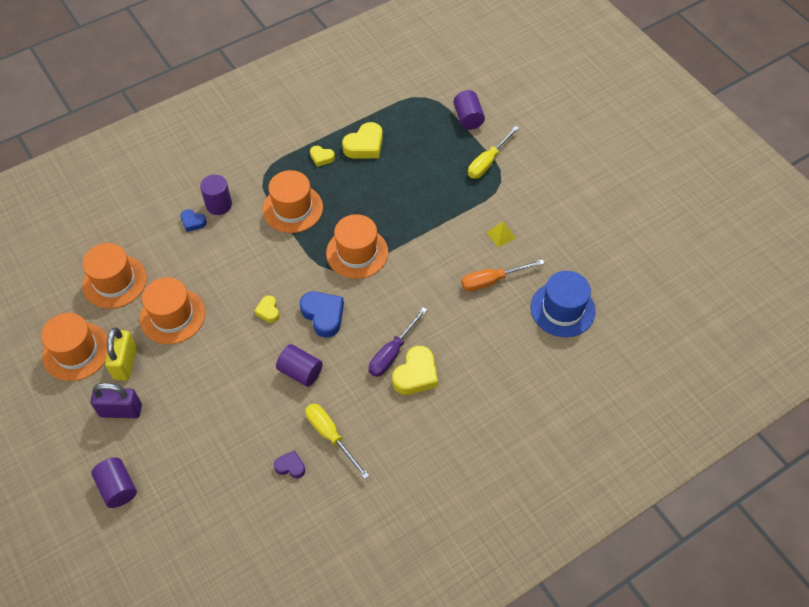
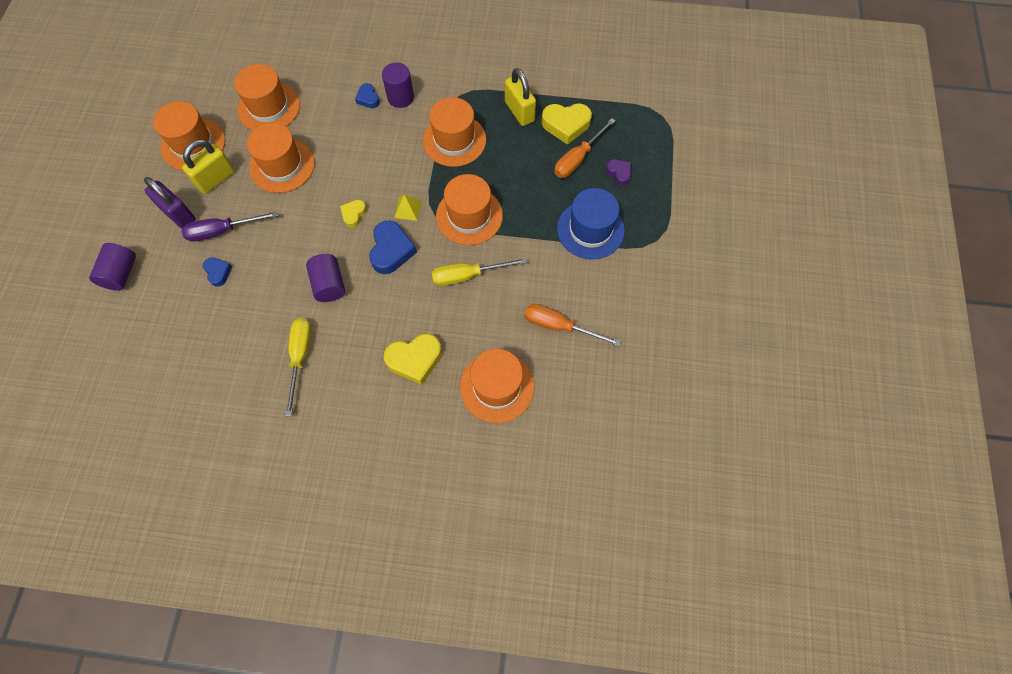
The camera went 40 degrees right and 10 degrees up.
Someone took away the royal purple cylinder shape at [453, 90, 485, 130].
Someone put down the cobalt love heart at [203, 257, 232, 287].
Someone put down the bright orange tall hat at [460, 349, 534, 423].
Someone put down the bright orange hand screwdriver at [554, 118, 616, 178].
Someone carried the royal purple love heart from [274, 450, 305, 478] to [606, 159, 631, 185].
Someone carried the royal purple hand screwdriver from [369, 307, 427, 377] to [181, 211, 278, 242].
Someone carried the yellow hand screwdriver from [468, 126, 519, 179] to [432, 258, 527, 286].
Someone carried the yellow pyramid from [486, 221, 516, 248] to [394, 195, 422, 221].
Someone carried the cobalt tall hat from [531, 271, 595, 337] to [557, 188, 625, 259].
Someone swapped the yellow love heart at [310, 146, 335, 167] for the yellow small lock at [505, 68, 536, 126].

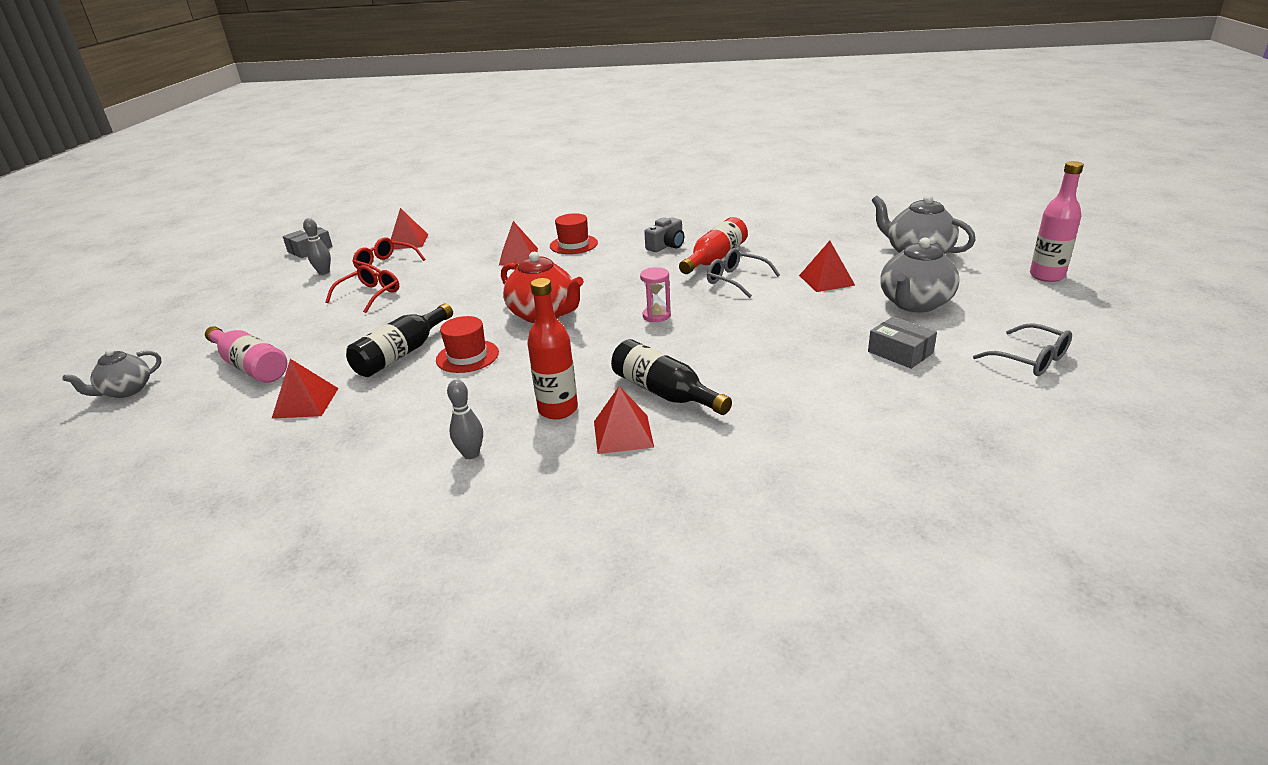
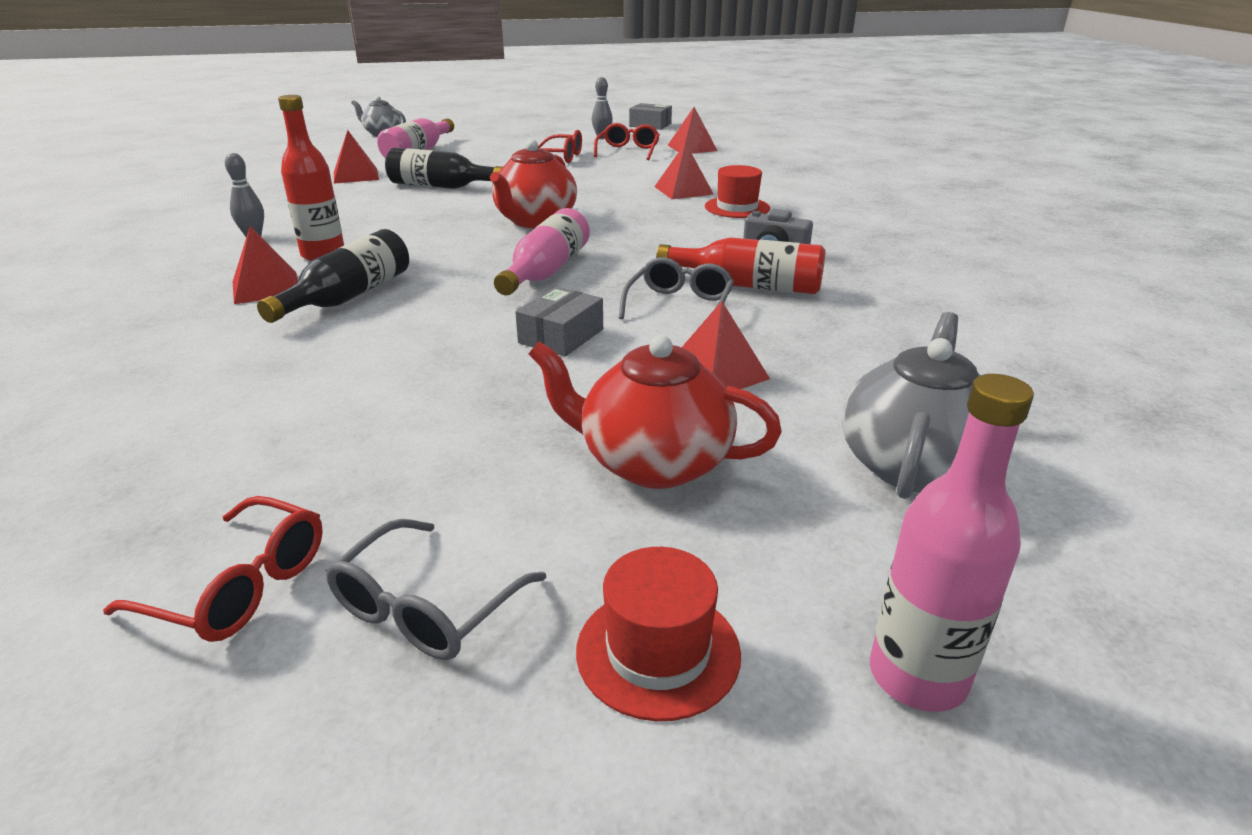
The camera went 70 degrees right and 0 degrees up.
Someone put down the red spectacles at [103, 496, 323, 642].
Someone carried the red tall hat from [436, 316, 499, 373] to [576, 547, 741, 721].
Someone carried the ash-grey box from [868, 316, 937, 369] to [515, 287, 603, 356].
Someone swapped the rose-pink sand timer at [640, 267, 671, 322] for the rose-pink bottle at [494, 208, 590, 295].
Someone repainted the ash-grey teapot at [880, 237, 960, 313], which became the red teapot at [529, 335, 782, 489].

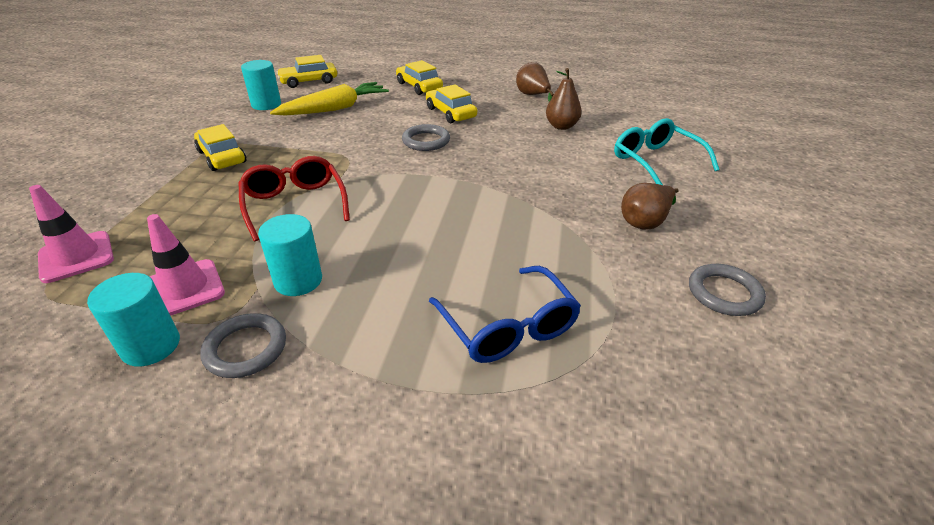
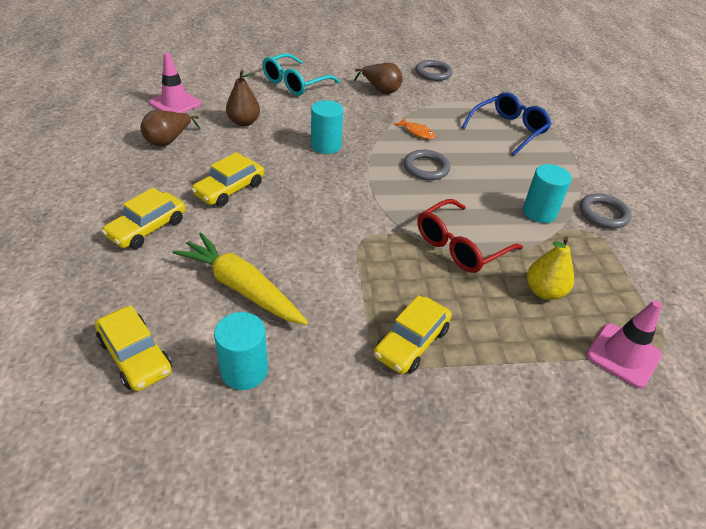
The camera went 110 degrees left and 5 degrees up.
Someone put down the bright orange fish at [394, 119, 436, 139].
Someone put down the yellow pear fruit at [527, 236, 574, 300].
Someone carried the turquoise cylinder shape from [87, 273, 180, 367] to [311, 100, 343, 154].
Someone carried the rose-pink traffic cone from [147, 214, 225, 316] to [149, 53, 201, 113].
Someone carried the ash-grey torus from [402, 124, 450, 151] to [404, 150, 450, 180].

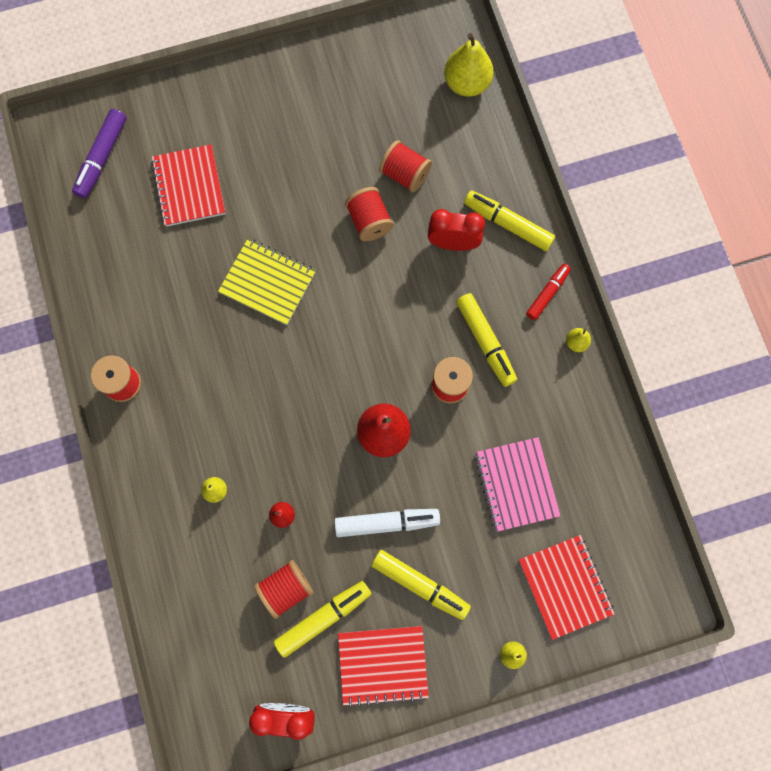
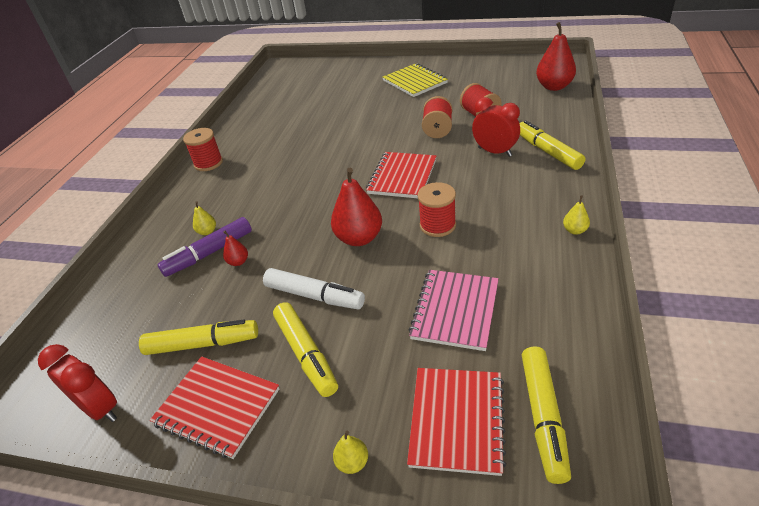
The camera went 35 degrees right and 35 degrees down.
Someone took away the red spool at [254, 560, 313, 619].
Someone took away the red felt pen at [526, 264, 571, 320].
Someone carried the royal purple felt pen from [72, 109, 126, 199] to [157, 217, 252, 277].
Someone carried the red exercise book from [151, 144, 226, 227] to [366, 152, 437, 198].
Someone carried the yellow exercise book from [218, 238, 316, 325] to [382, 63, 448, 97].
Someone carried the yellow felt pen from [456, 293, 517, 387] to [522, 346, 571, 484].
Someone repainted the yellow pear fruit at [444, 33, 493, 97], which became the red pear fruit at [536, 22, 576, 91].

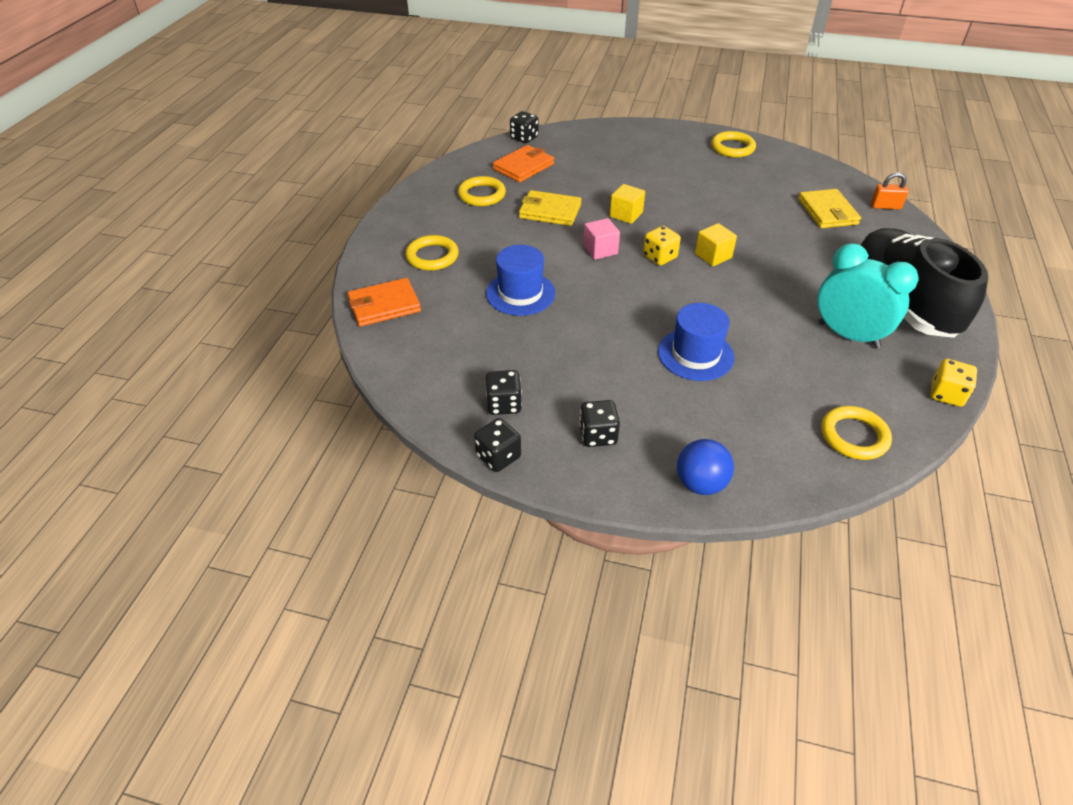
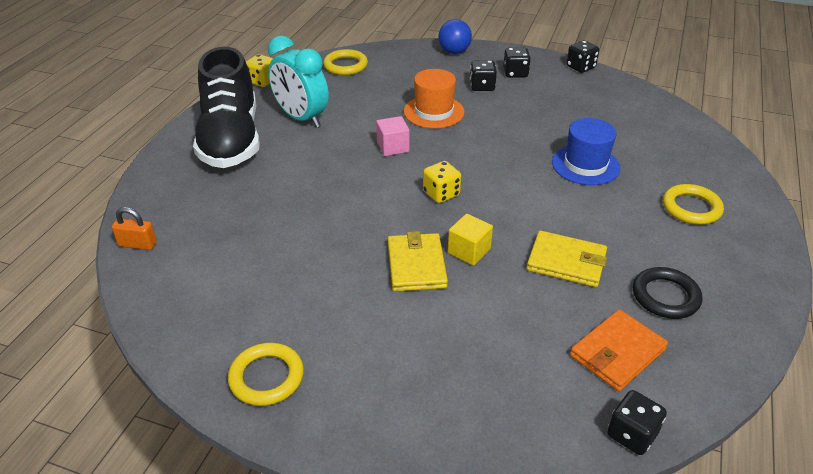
The camera went 175 degrees left and 5 degrees down.
Someone took away the bright orange billfold at [347, 278, 421, 327].
Someone took away the yellow solid cube at [695, 223, 737, 266].
Someone carried the jet-black game die from [486, 370, 522, 415] to [470, 60, 497, 91].
Someone carried the rose-pink solid cube from [583, 218, 620, 260] to [376, 116, 410, 156].
Someone carried the yellow billfold from [798, 189, 861, 228] to [388, 231, 448, 292].
Someone repainted the yellow torus at [458, 176, 506, 206], which became the jet-black torus at [633, 267, 702, 319].
Someone repainted the cobalt tall hat at [658, 303, 734, 381], which became the bright orange tall hat at [404, 69, 464, 128].

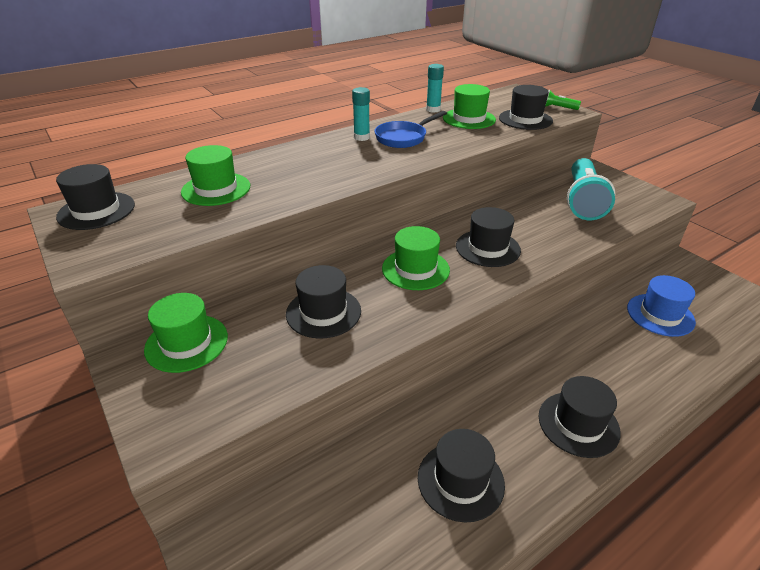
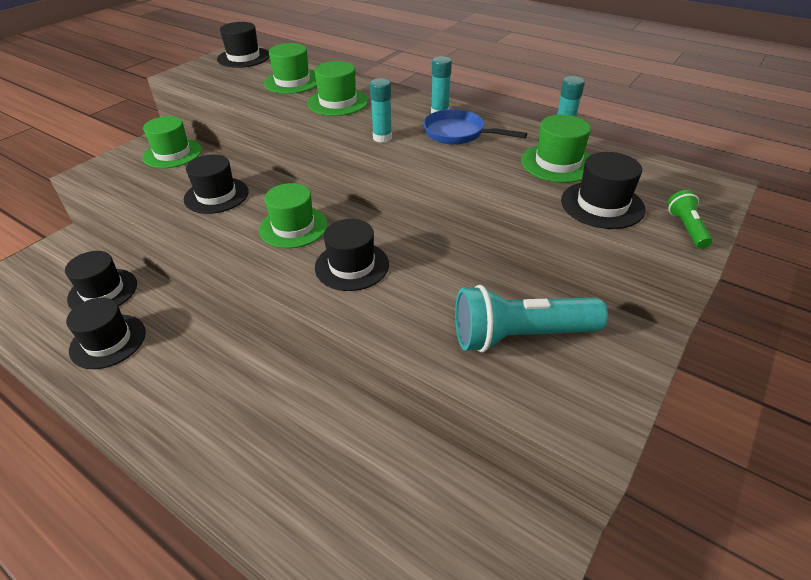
The camera went 70 degrees right and 5 degrees up.
Someone took away the cobalt tall hat at [627, 275, 696, 337].
Someone put down the emerald tall hat at [307, 61, 368, 116].
Someone put down the turquoise stick of glue at [369, 78, 392, 143].
Someone carried the jet-black tall hat from [539, 376, 621, 458] to [65, 251, 137, 309].

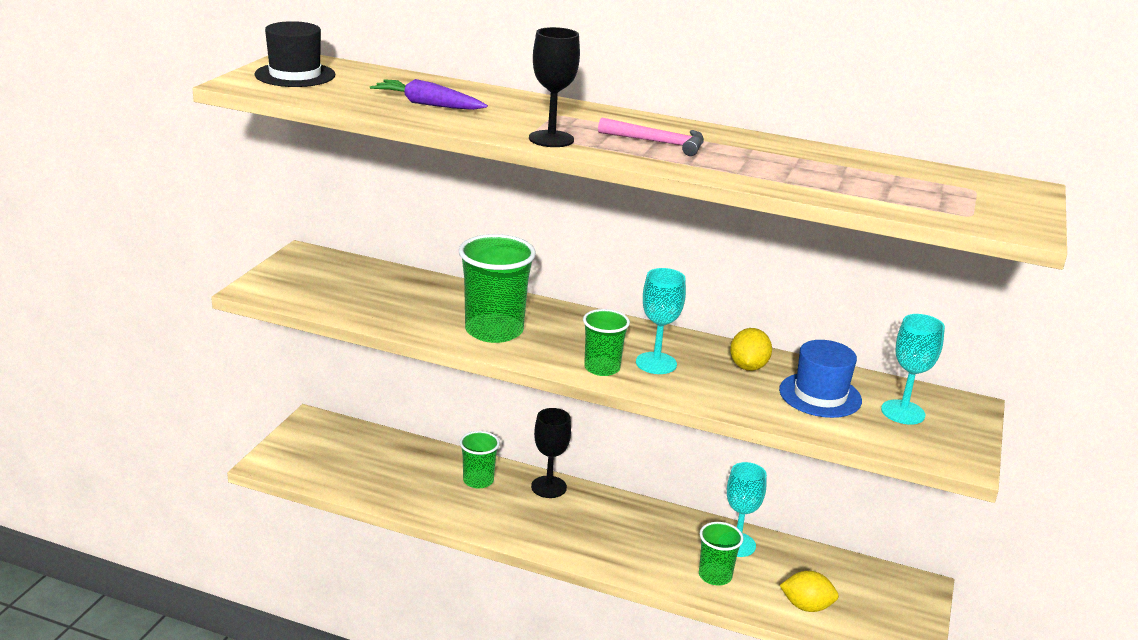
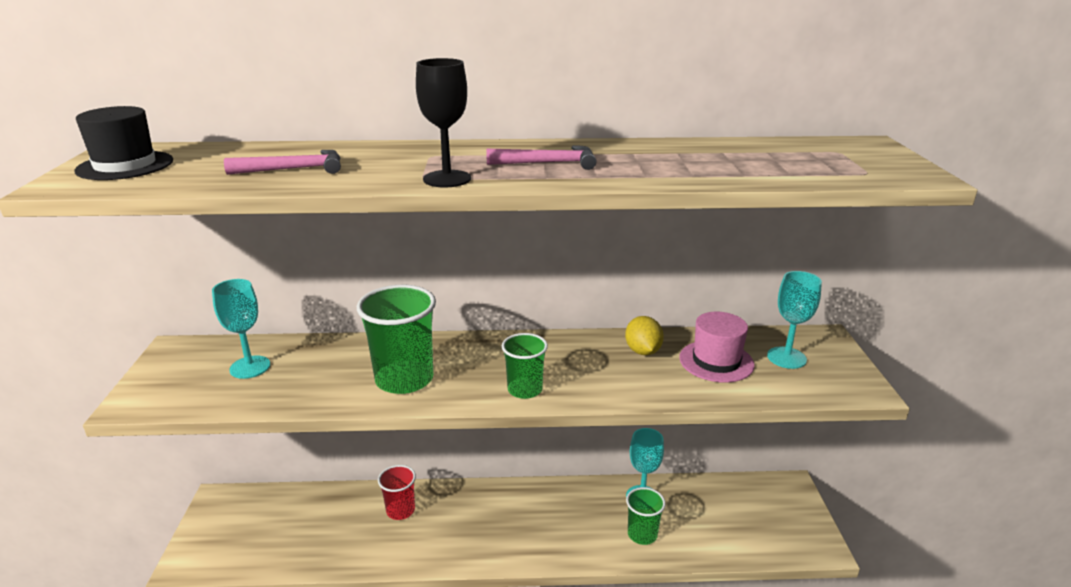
The camera went 20 degrees left and 0 degrees up.
Someone took away the jet-black goblet at [531, 408, 571, 498].
Someone took away the yellow citrus fruit at [779, 571, 839, 612].
Someone carried the turquoise goblet from [636, 268, 686, 374] to [212, 279, 270, 379].
Someone swapped the royal purple carrot at [370, 79, 488, 110] for the rose-pink hammer at [224, 150, 341, 175].
Someone repainted the emerald cup at [460, 431, 500, 488], which became the red cup at [378, 465, 416, 520].
Someone repainted the cobalt tall hat at [779, 340, 862, 418], which became the rose-pink tall hat at [679, 312, 755, 383].

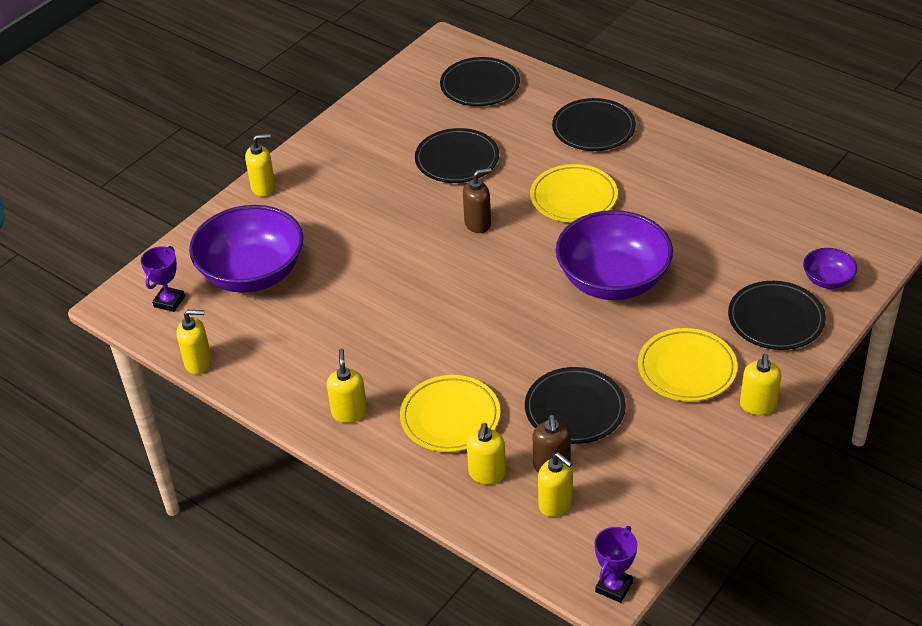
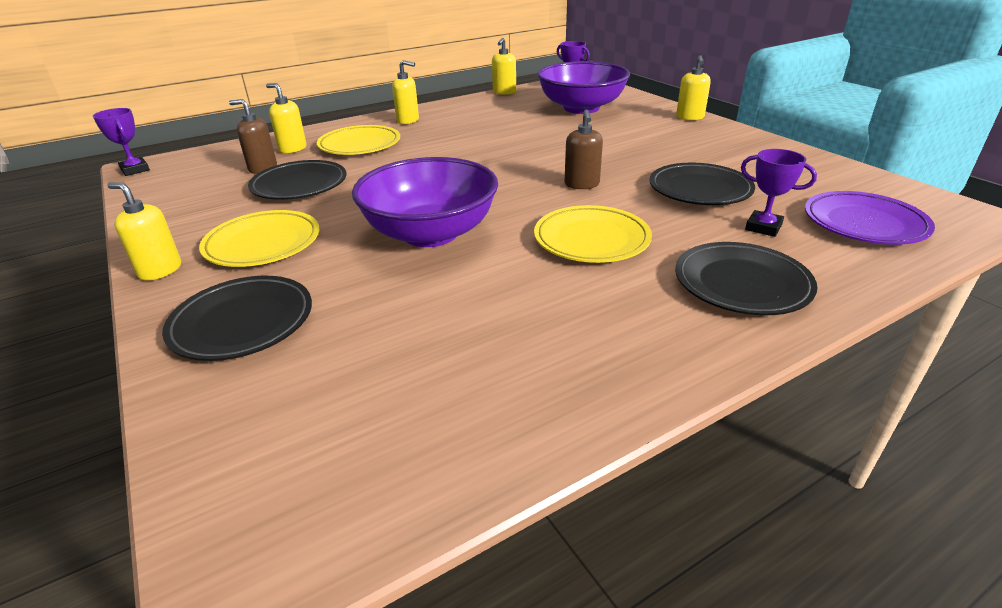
The camera went 110 degrees right and 10 degrees down.
Someone took away the yellow pump bottle at [538, 452, 573, 517].
Someone took away the royal purple bowl at [803, 248, 857, 289].
Someone put down the royal purple prize cup at [741, 149, 817, 237].
Someone repainted the jet-black flat dish at [440, 57, 520, 106], which became the royal purple flat dish at [805, 191, 935, 245].

